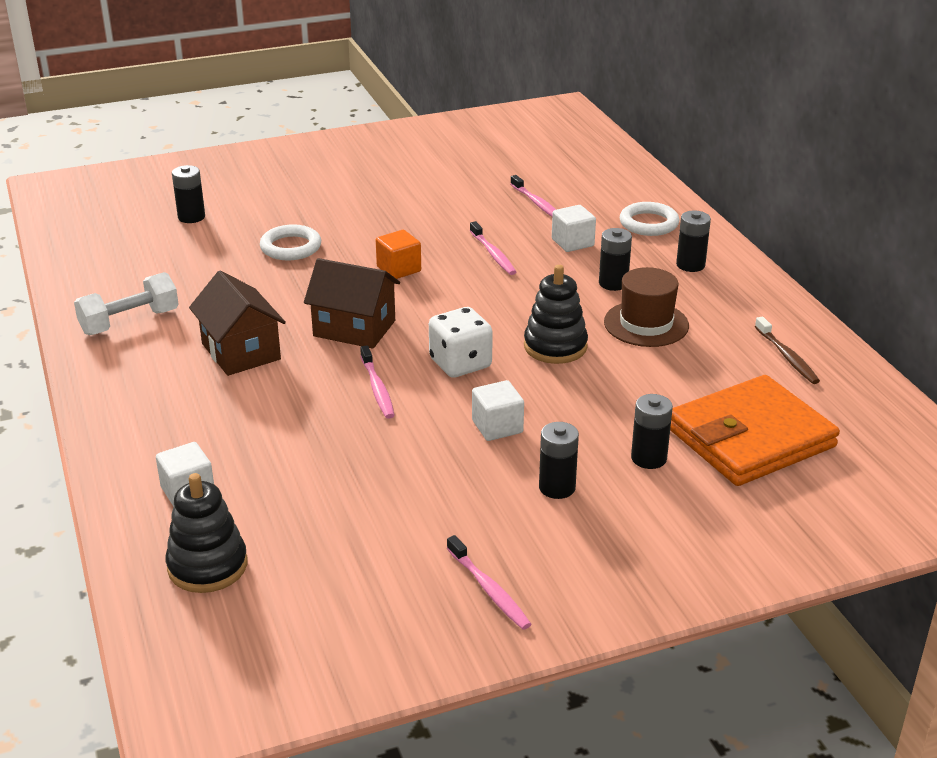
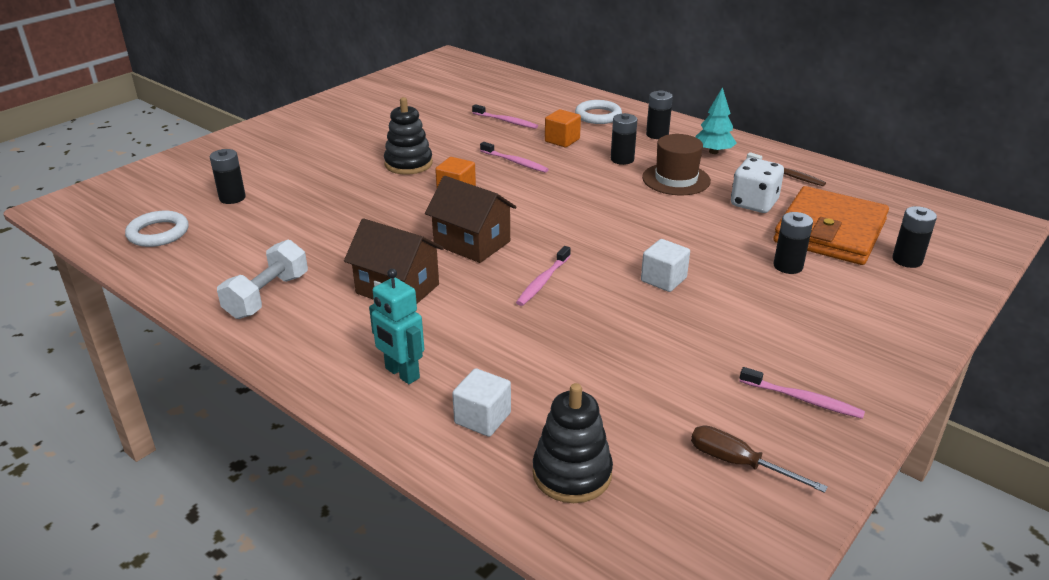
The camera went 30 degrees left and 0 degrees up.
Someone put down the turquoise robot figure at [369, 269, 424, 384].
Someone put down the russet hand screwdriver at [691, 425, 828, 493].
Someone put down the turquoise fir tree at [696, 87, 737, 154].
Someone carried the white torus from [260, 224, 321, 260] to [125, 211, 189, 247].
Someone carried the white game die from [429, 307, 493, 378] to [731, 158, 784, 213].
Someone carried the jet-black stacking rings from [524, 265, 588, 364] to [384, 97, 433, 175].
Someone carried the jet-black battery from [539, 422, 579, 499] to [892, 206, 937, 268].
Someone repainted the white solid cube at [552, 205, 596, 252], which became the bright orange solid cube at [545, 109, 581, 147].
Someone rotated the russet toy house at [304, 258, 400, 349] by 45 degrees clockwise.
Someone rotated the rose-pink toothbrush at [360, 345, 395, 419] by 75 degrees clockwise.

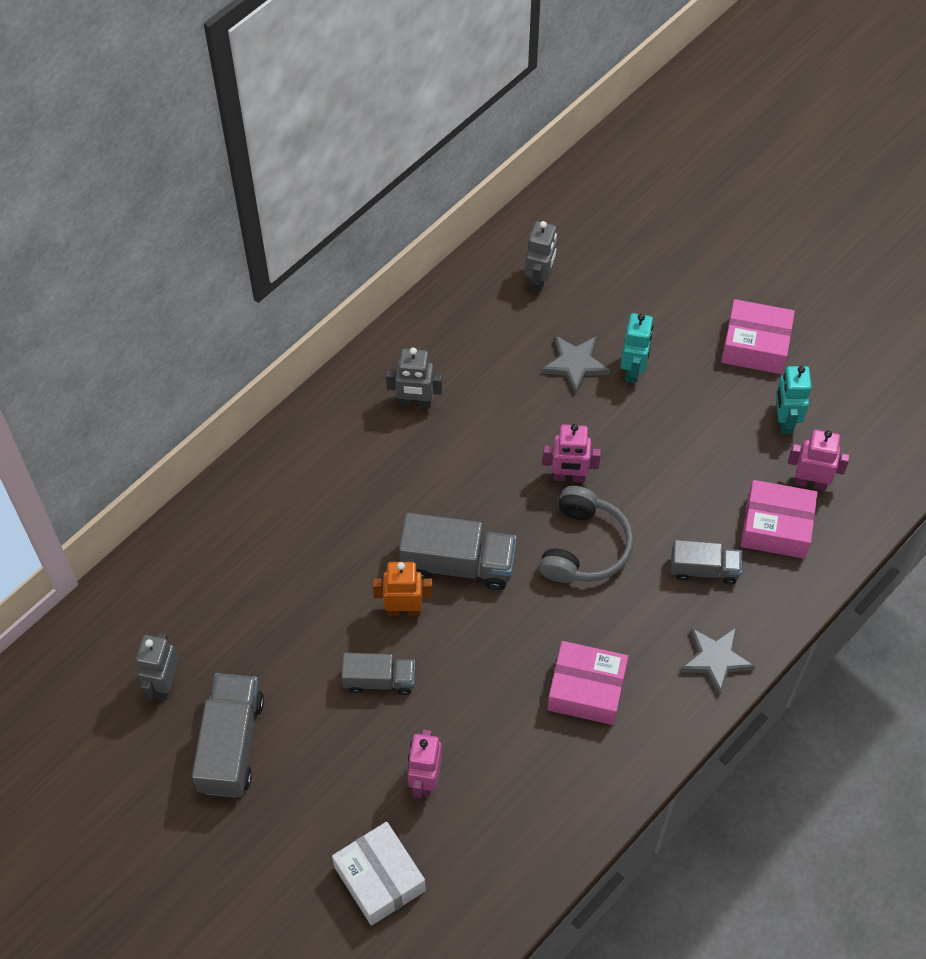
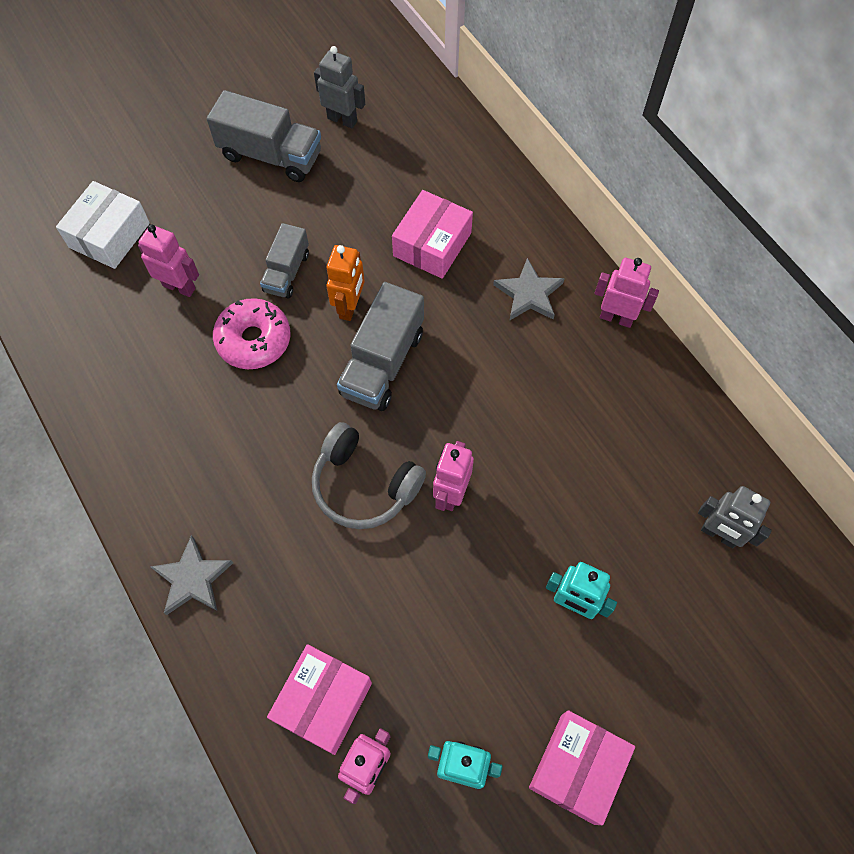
The camera went 105 degrees right and 5 degrees up.
Someone took away the ash-grey robot figure at [386, 347, 442, 409].
Someone took away the ash-grey lorry at [671, 540, 742, 584].
Someone put down the rose-pink glazed donut at [213, 298, 290, 369].
Someone put down the rose-pink robot figure at [595, 258, 659, 328].
Someone carried the ash-grey star from [542, 336, 610, 395] to [493, 258, 565, 321].
Someone carried the rose-pink box from [547, 641, 628, 725] to [392, 190, 473, 279].
Someone rotated the white box at [332, 822, 426, 926] by 45 degrees counterclockwise.

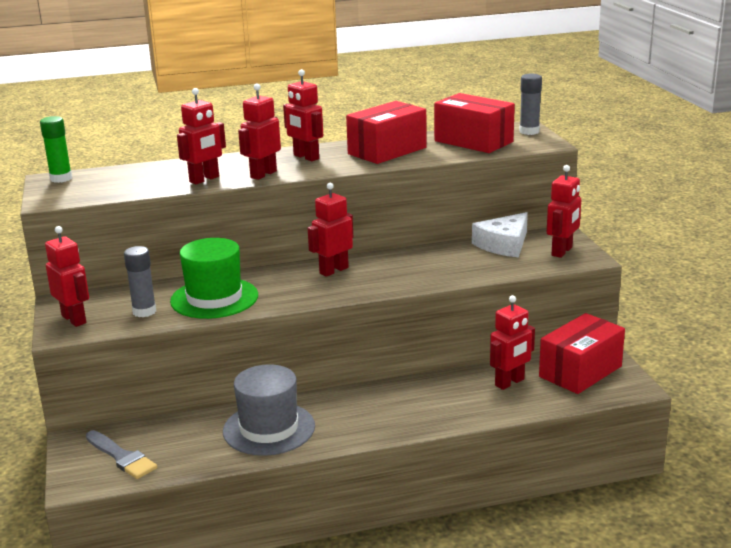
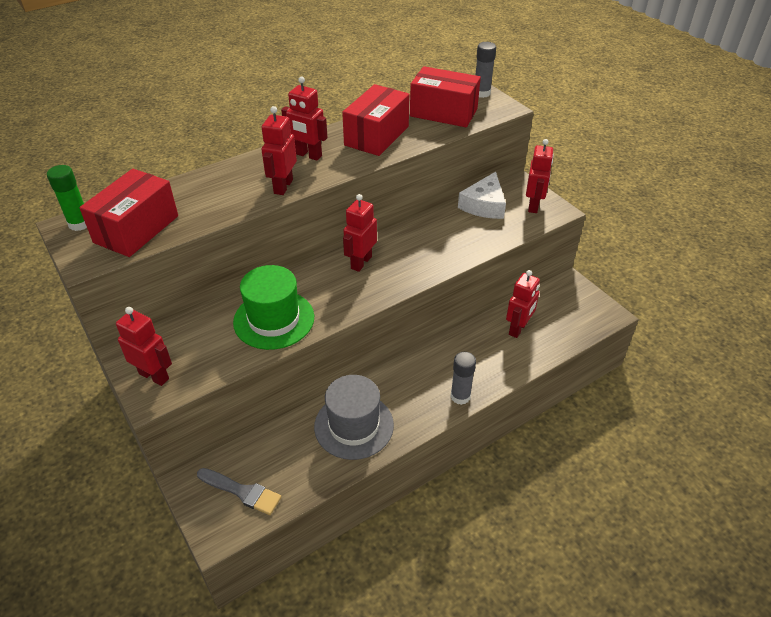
The camera went 20 degrees left and 20 degrees up.
Someone took away the red robot figure at [177, 88, 226, 184].
Someone carried the ash-grey stick of glue from [124, 246, 156, 317] to [450, 352, 476, 405].
Someone carried the red box from [539, 313, 625, 394] to [79, 169, 178, 257].

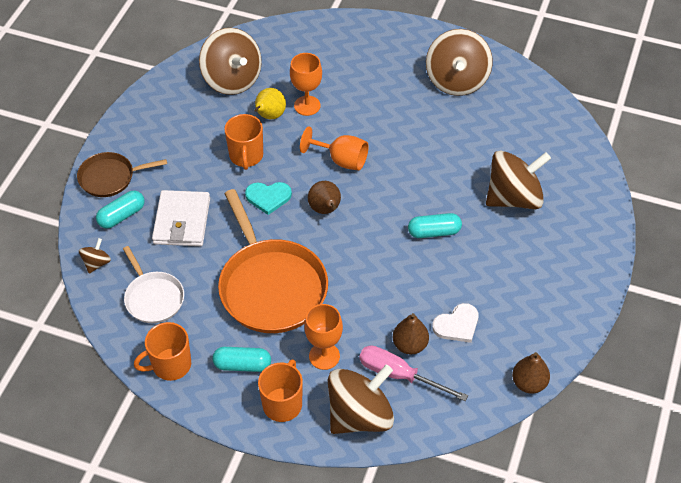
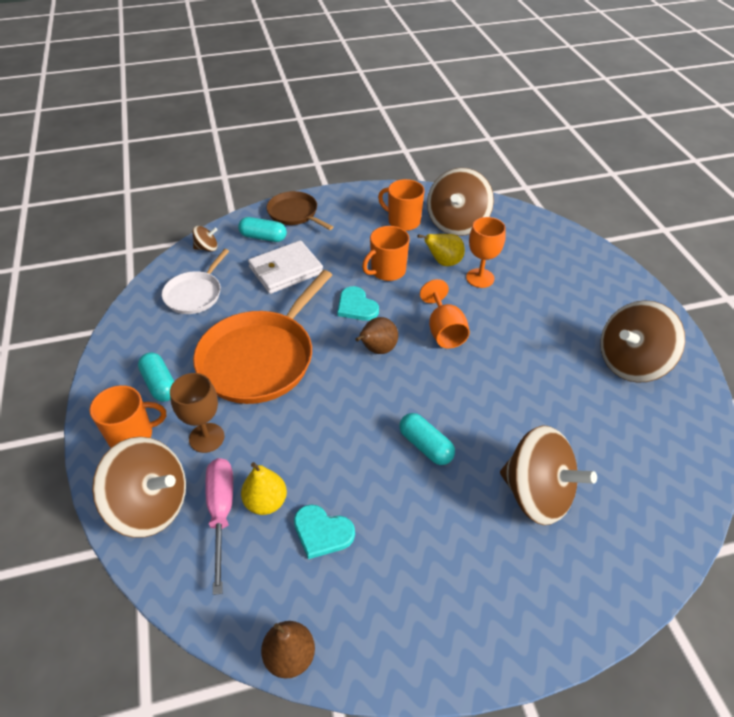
The camera went 55 degrees right and 5 degrees down.
Someone carried the bright orange mug from [134, 322, 191, 381] to [378, 179, 425, 231].
Someone repainted the bright orange goblet at [304, 304, 343, 370], which became the russet goblet at [170, 373, 224, 453].
Someone repainted the russet pear fruit at [393, 313, 429, 354], which became the yellow pear fruit at [241, 462, 287, 515].
Someone repainted the white love heart at [432, 303, 479, 343], which became the turquoise love heart at [294, 504, 355, 559].

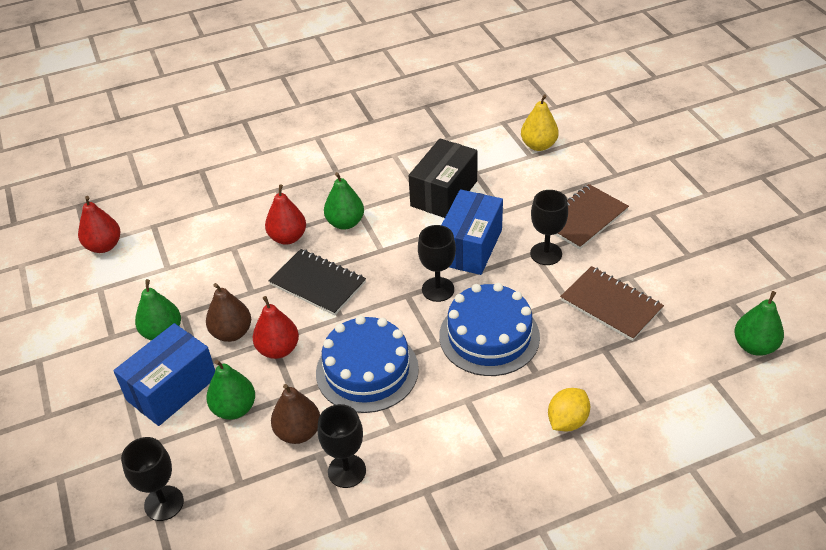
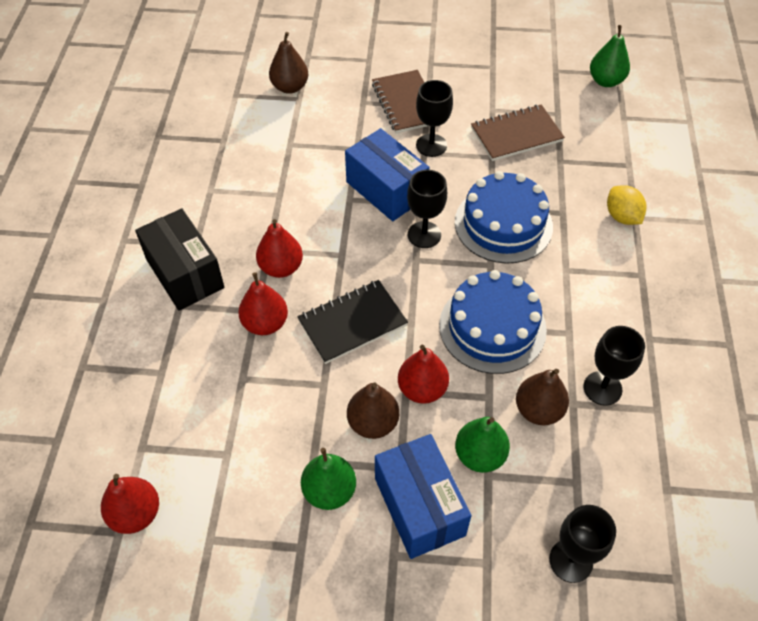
The camera went 65 degrees left and 10 degrees up.
Someone carried the jet-black box from [409, 138, 478, 218] to [135, 208, 225, 311].
Someone repainted the emerald pear fruit at [324, 172, 364, 230], which became the red pear fruit at [256, 219, 303, 278].
Someone repainted the yellow pear fruit at [521, 94, 559, 151], which became the russet pear fruit at [269, 32, 309, 94].

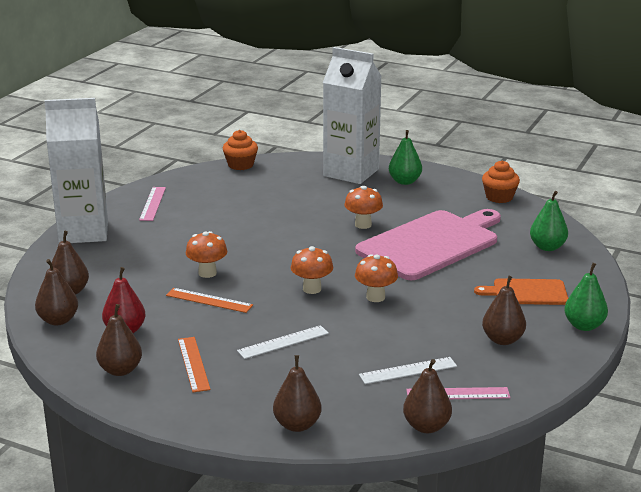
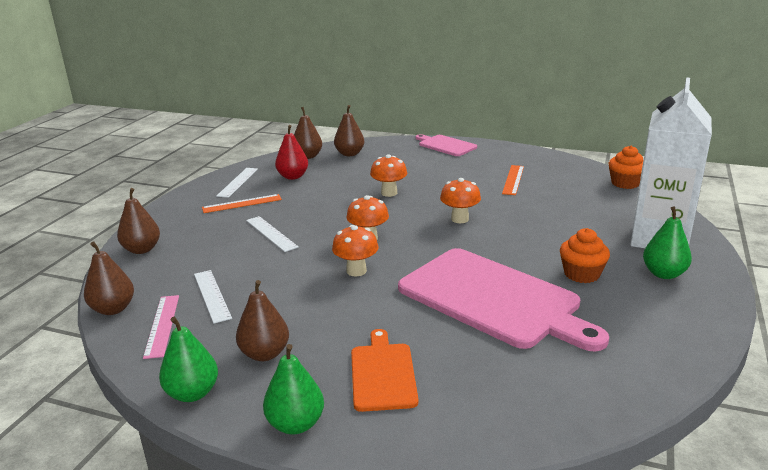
The camera went 85 degrees right and 0 degrees up.
Someone took away the rose-pink straightedge at [139, 187, 166, 221].
Someone carried the bright orange straightedge from [166, 288, 253, 313] to [502, 165, 524, 195].
Someone carried the bright orange fungus from [344, 186, 383, 229] to [440, 178, 481, 223].
Someone carried the bright orange cupcake from [482, 160, 520, 203] to [560, 228, 610, 283].
Someone carried the emerald pear fruit from [530, 191, 568, 251] to [159, 317, 218, 402].
Someone swapped the white juice carton at [45, 98, 108, 243] for the rose-pink bread board at [416, 134, 477, 156].
Someone swapped the russet pear fruit at [96, 304, 142, 376] for the white straightedge at [216, 168, 258, 198].

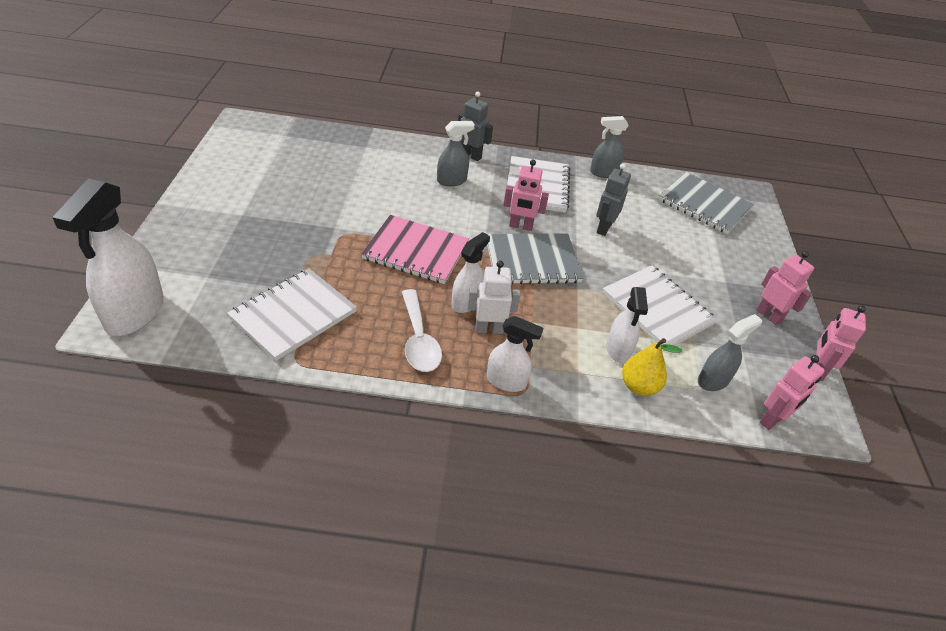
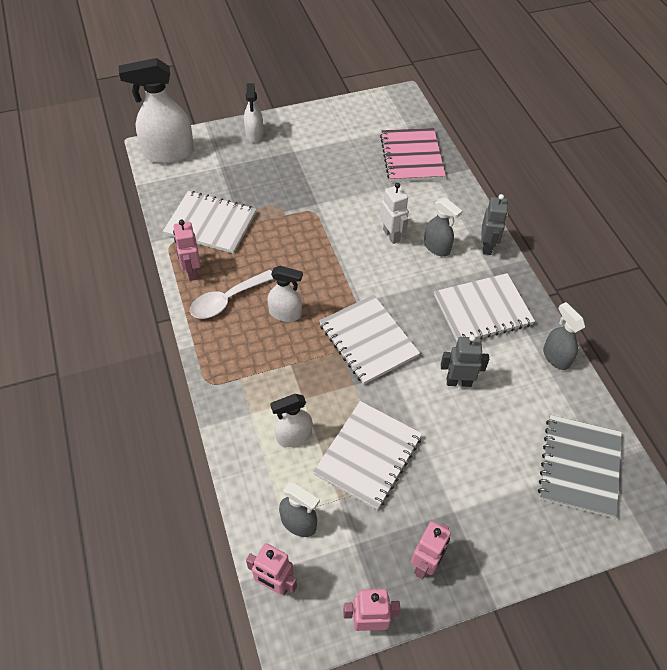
The camera went 70 degrees right and 10 degrees up.
Someone took away the yellow pear fruit at [622, 338, 682, 396].
Someone carried the rose-pink exercise book from [361, 215, 469, 284] to [380, 128, 446, 182].
Someone carried the white robot figure from [468, 261, 521, 334] to [380, 183, 409, 244].
Someone carried the white sprayer from [487, 316, 544, 392] to [244, 83, 263, 142].
Someone carried the rose-pink robot figure from [503, 160, 549, 231] to [173, 220, 201, 281].
Someone repainted the ash-grey exercise book at [487, 234, 583, 284], which became the white exercise book at [319, 295, 420, 385].

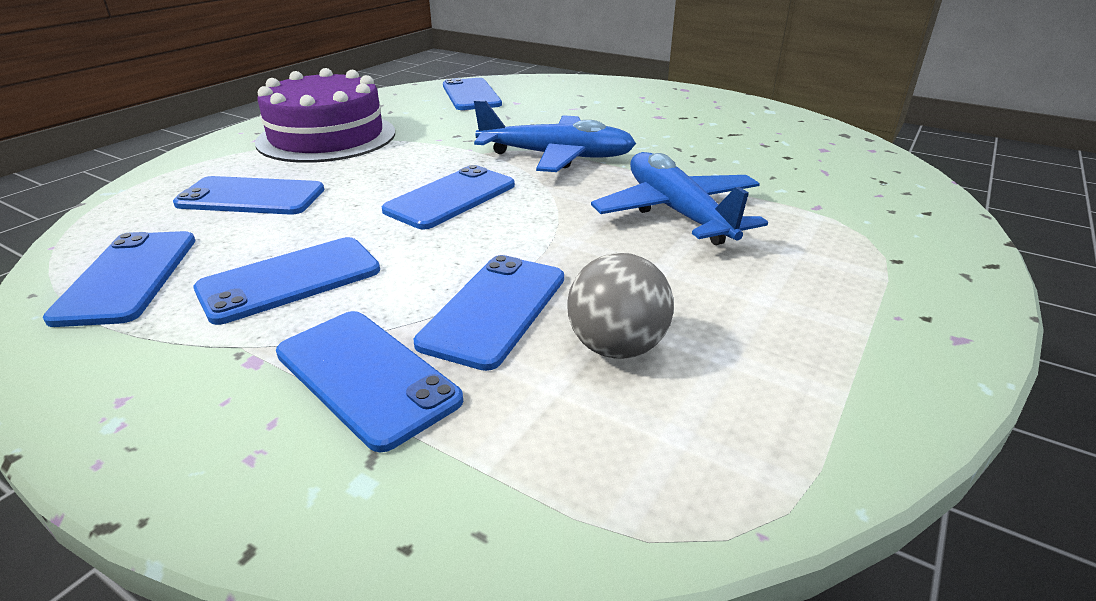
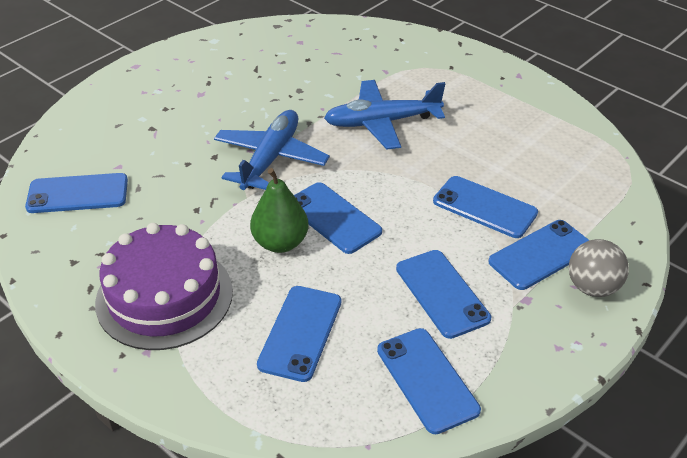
The camera went 80 degrees left and 10 degrees up.
Someone put down the emerald pear fruit at [250, 168, 308, 253].
Someone carried the ash-grey ball from [567, 253, 674, 359] to [569, 239, 629, 297].
Someone rotated the cobalt smartphone at [43, 231, 195, 327] by 60 degrees clockwise.

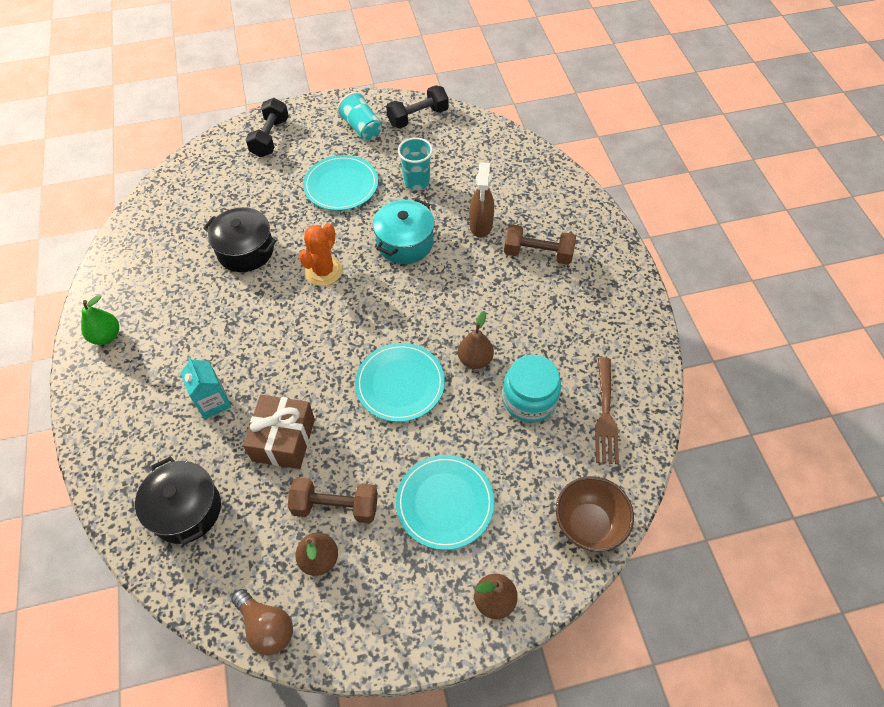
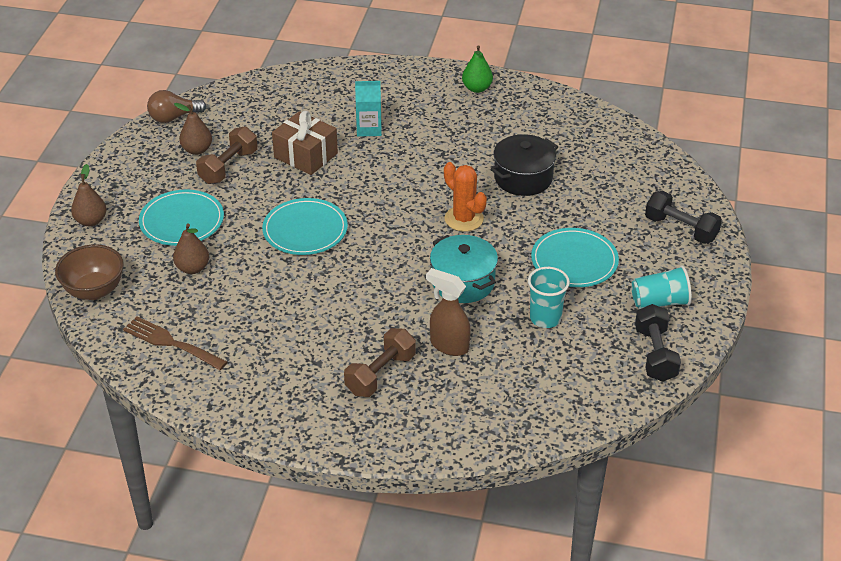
The camera went 115 degrees right and 15 degrees down.
Someone took away the jet-black pot at [135, 456, 221, 545].
Someone took away the turquoise preserve jar at [503, 355, 561, 423].
Someone carried the russet pear fruit from [458, 311, 494, 369] to [173, 223, 209, 274].

